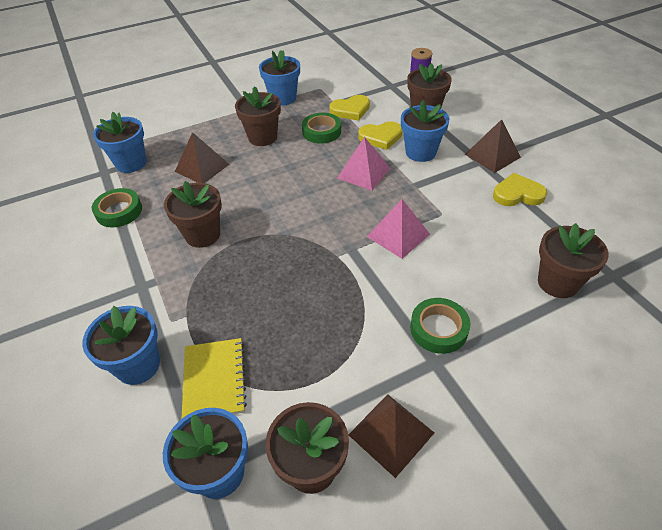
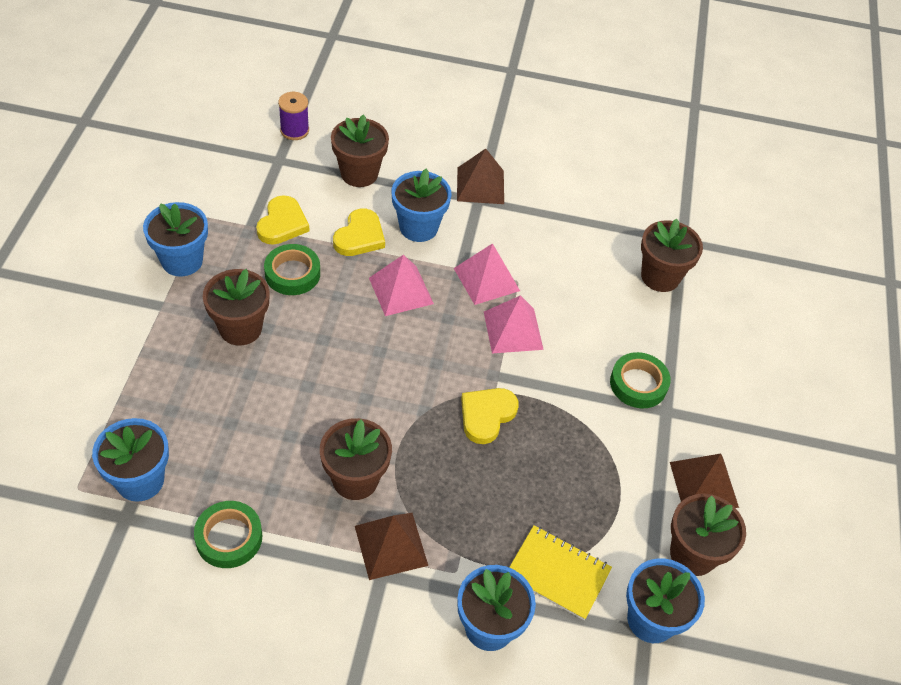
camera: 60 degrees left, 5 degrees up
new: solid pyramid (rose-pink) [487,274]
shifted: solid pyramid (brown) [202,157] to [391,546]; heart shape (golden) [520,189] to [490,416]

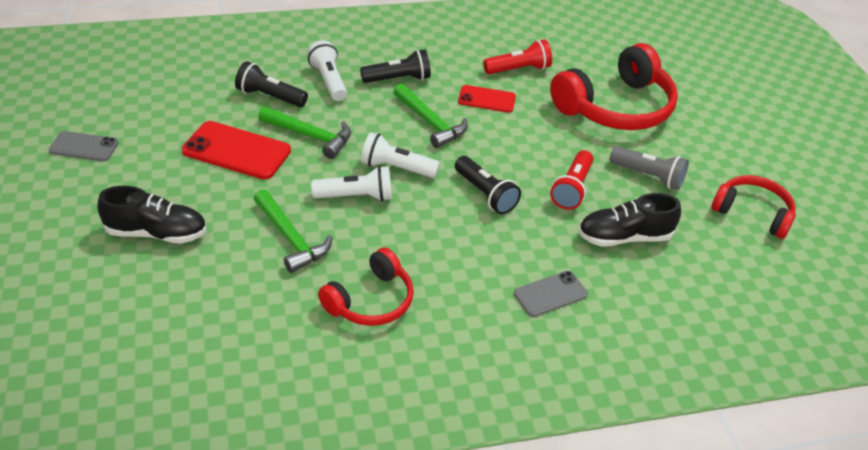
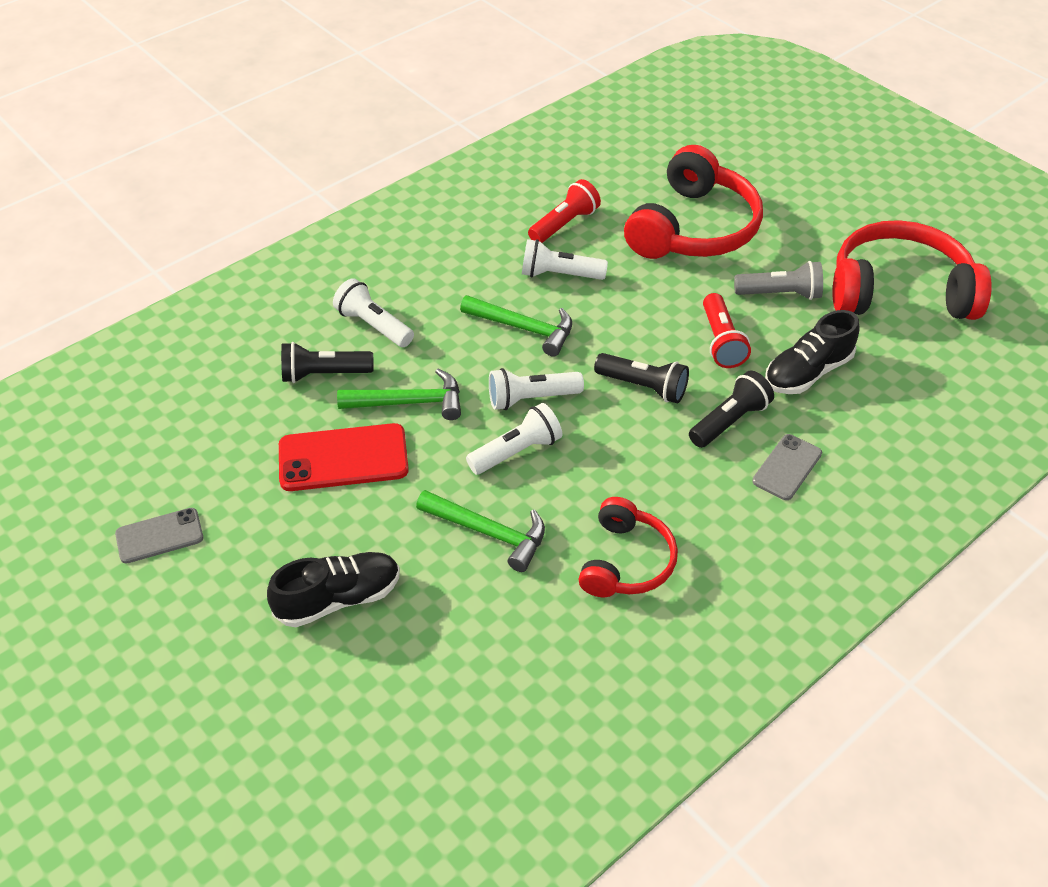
camera: 25 degrees left, 5 degrees up
shifted: torch (jet-black) [395,66] to [731,409]
swapped: phone (red) [487,98] to torch (white) [565,259]
scaled: headset (red) [754,207] = [912,270] x1.69

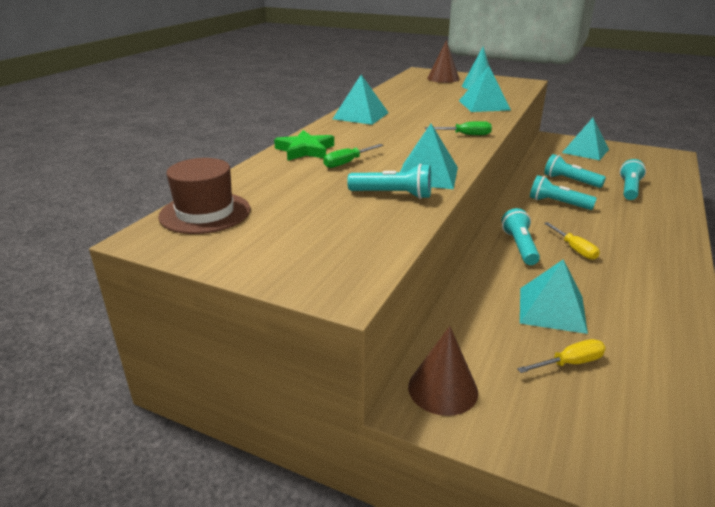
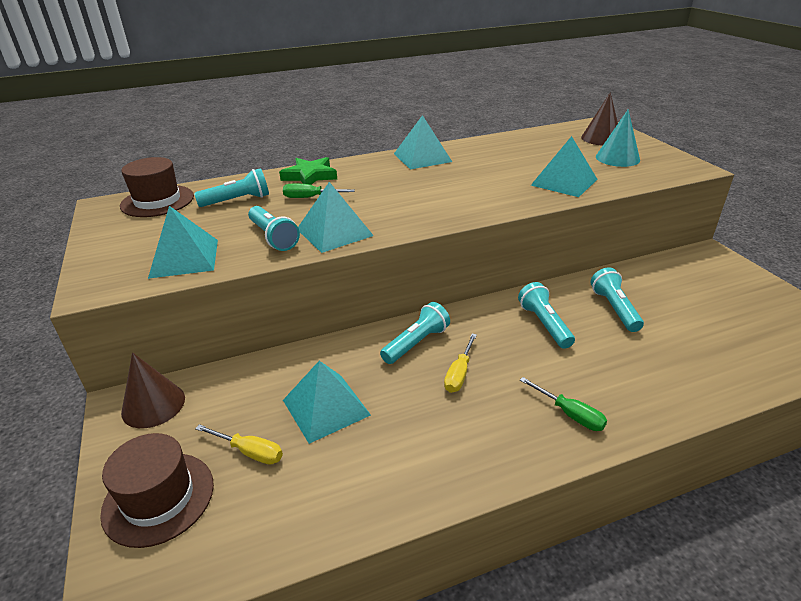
camera: 45 degrees right, 5 degrees up
new: hat (brown) [157,490]
shifted: solid pyramid (aqua) [585,139] to [183,242]; hand screwdriver (leaf-green) [458,128] to [563,404]; torch (aqua) [633,179] to [231,187]

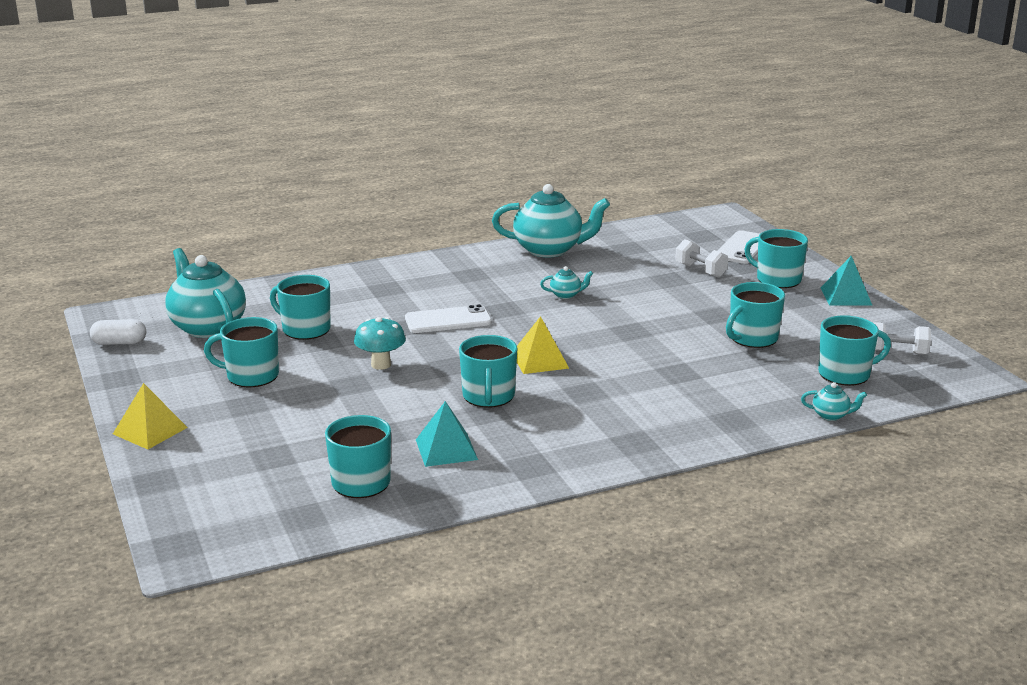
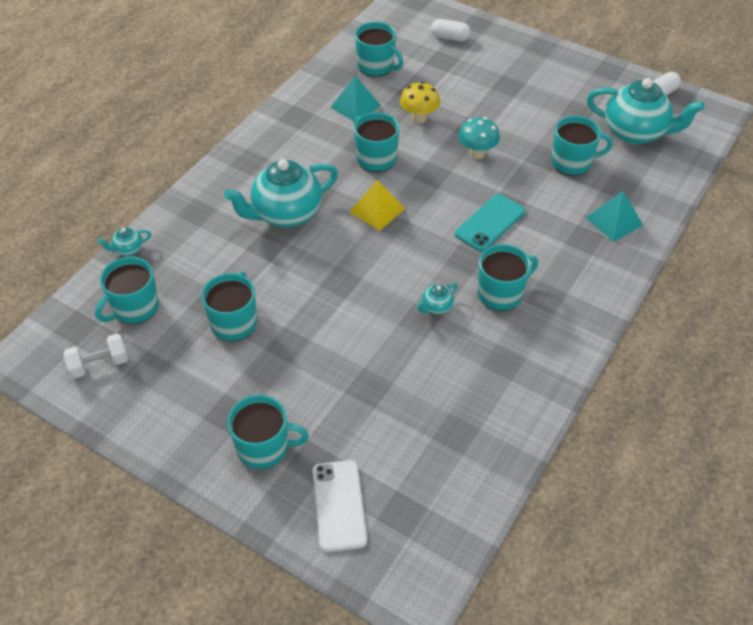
camera: 145 degrees right, 25 degrees up
gone: hand weight (white) [701,258]; solid pyramid (golden) [150,416]
new: pill (white) [451,30]; toadstool (golden) [420,103]
shifted: teapot (aqua) [551,221] to [281,193]; solid pyramid (aqua) [847,281] to [614,216]; tea mug (aqua) [241,352] to [507,277]
repainted: phone (white) [448,318] to phone (aqua) [490,222]

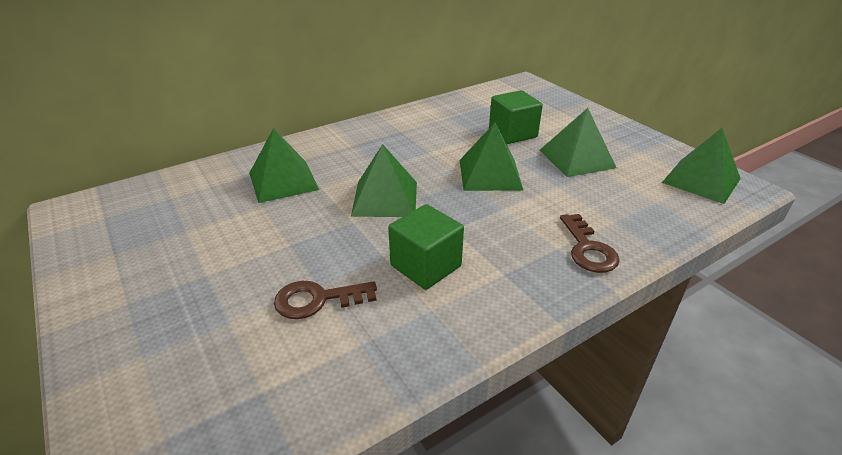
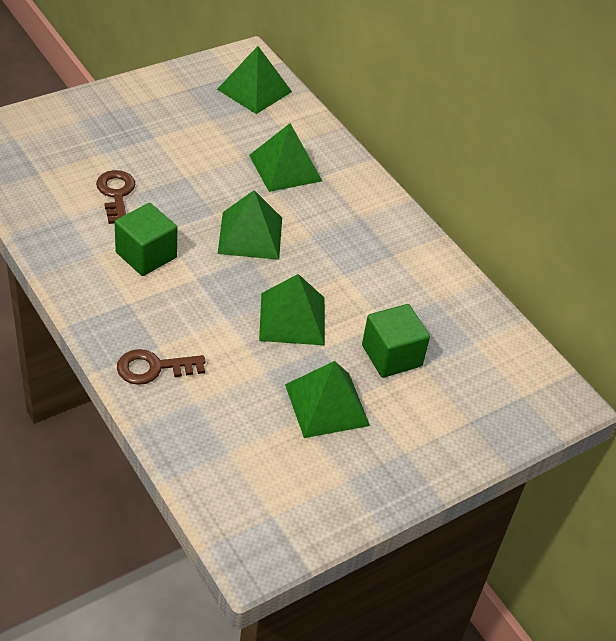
camera: 85 degrees right, 10 degrees up
shifted: solid pyramid (leaf-green) [701,166] to [254,80]

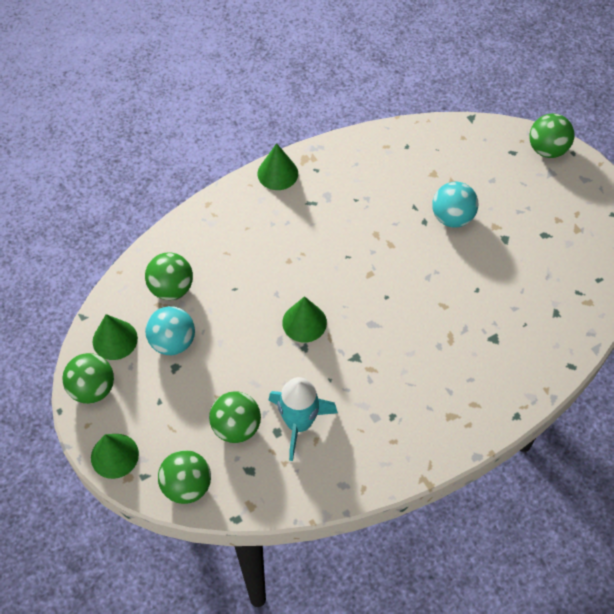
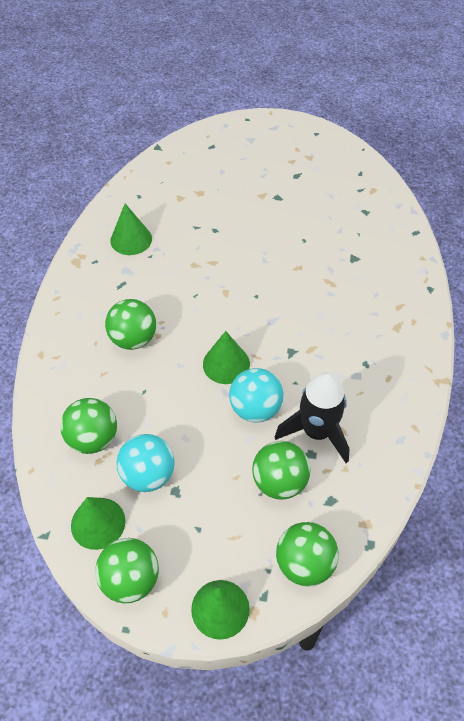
camera: 50 degrees left, 5 degrees down
shifted: ball (leaf-green) [551,135] to [130,324]; cone (leaf-green) [277,166] to [131,229]; ball (aqua) [455,205] to [256,395]
repainted: spaceship (aqua) [303,419] to spaceship (jet-black) [312,417]

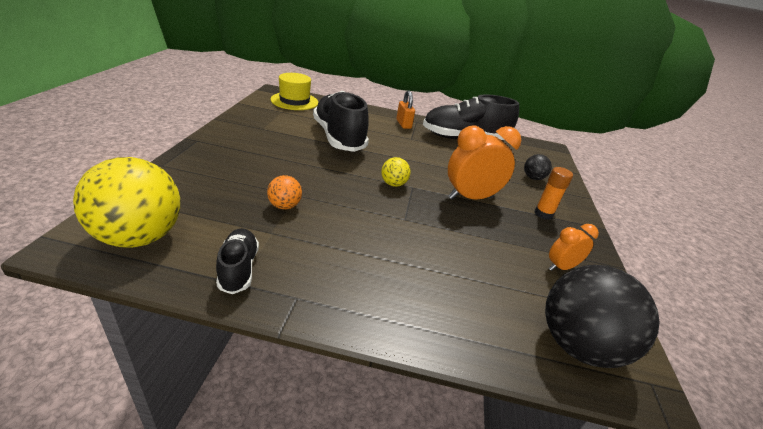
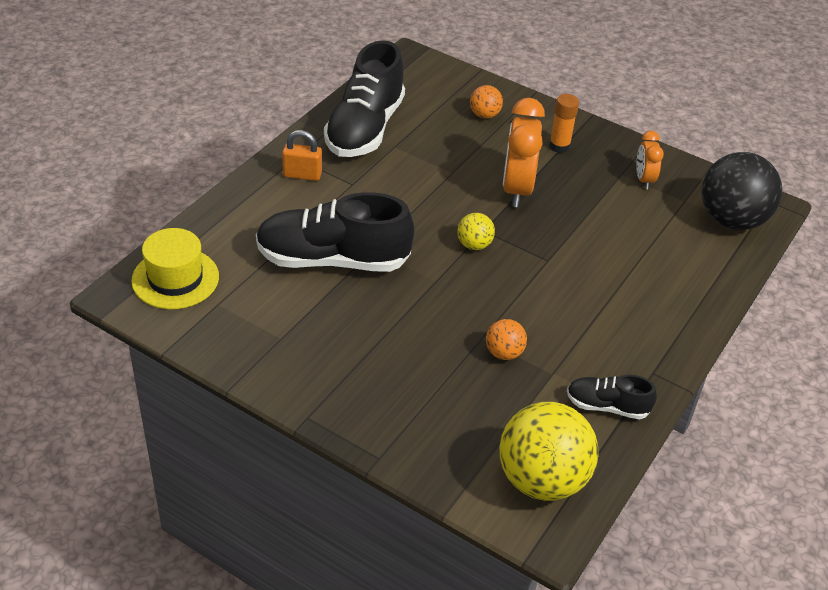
camera: 65 degrees left, 10 degrees up
repainted: ball (jet-black) [538,167] to ball (orange-coloured) [486,102]

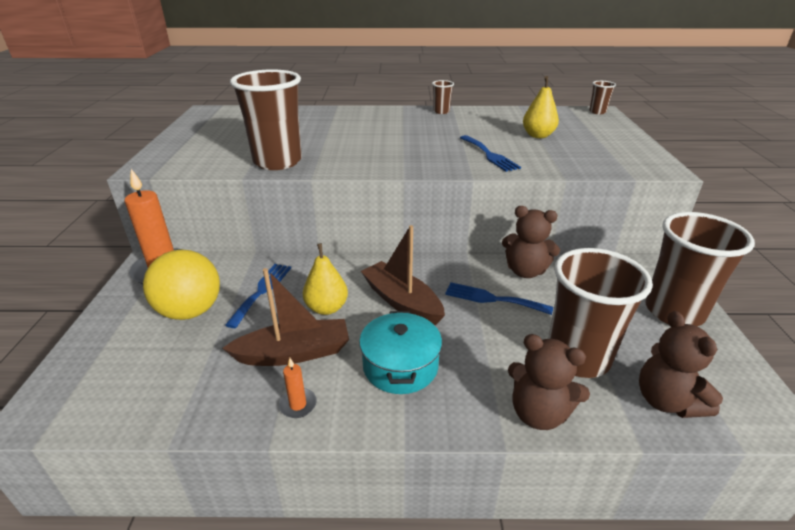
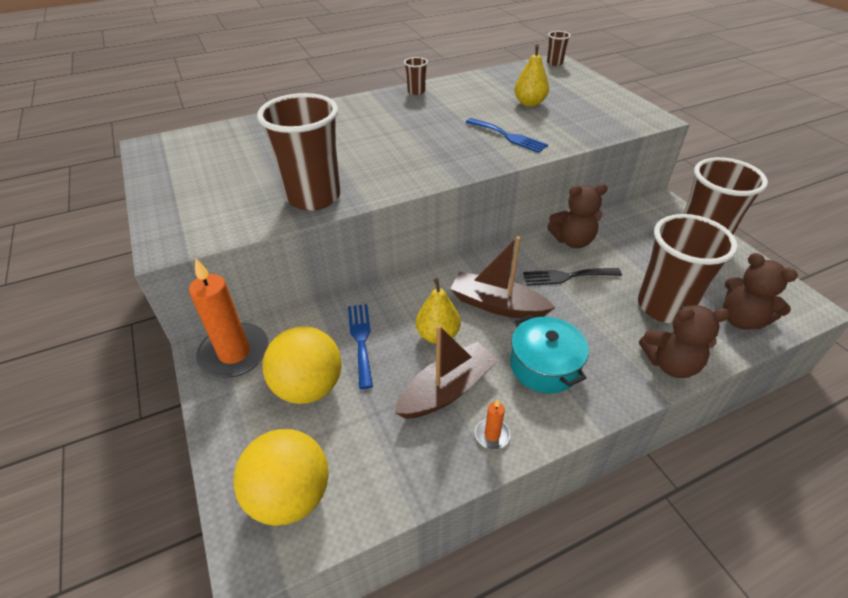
camera: 25 degrees left, 10 degrees up
new: ball (golden) [281,477]
repainted: dinner fork (blue) [499,298] to dinner fork (jet-black) [572,277]

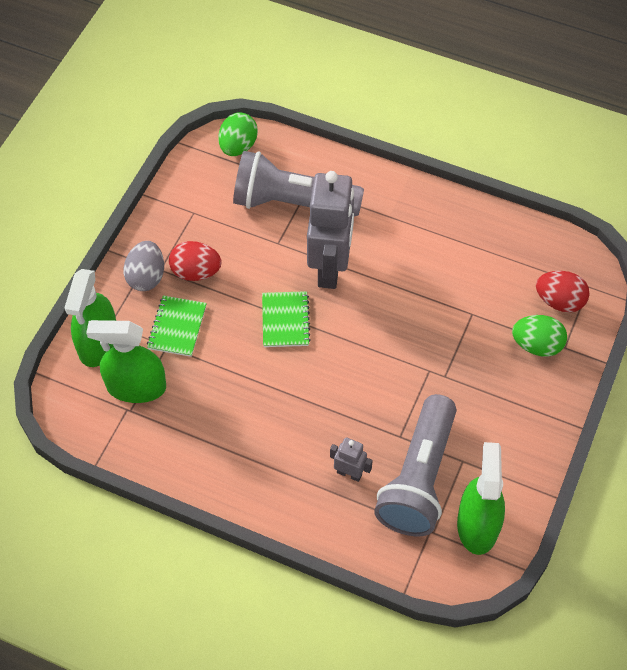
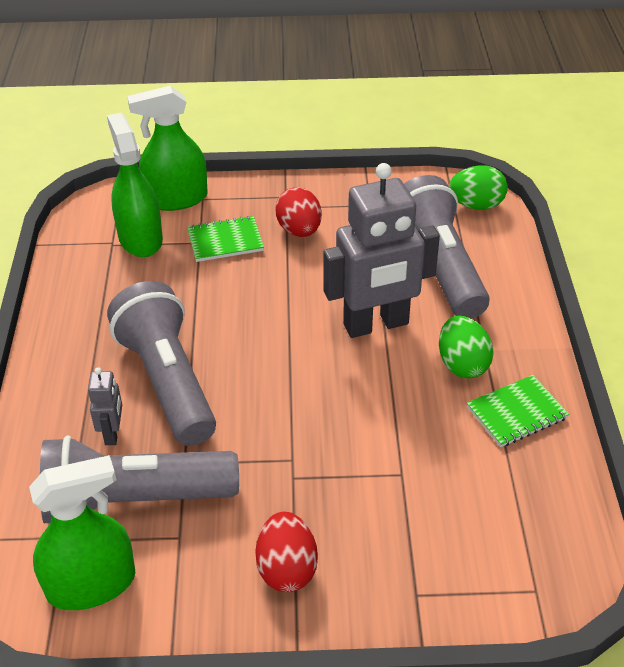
camera: 65 degrees right, 15 degrees down
gone: egg (ash-grey) [143,266]
new: torch (ash-grey) [161,363]
shifted: egg (red) [563,292] to [286,551]; notebook (leaf-green) [286,319] to [518,411]; egg (leaf-green) [539,336] to [466,347]

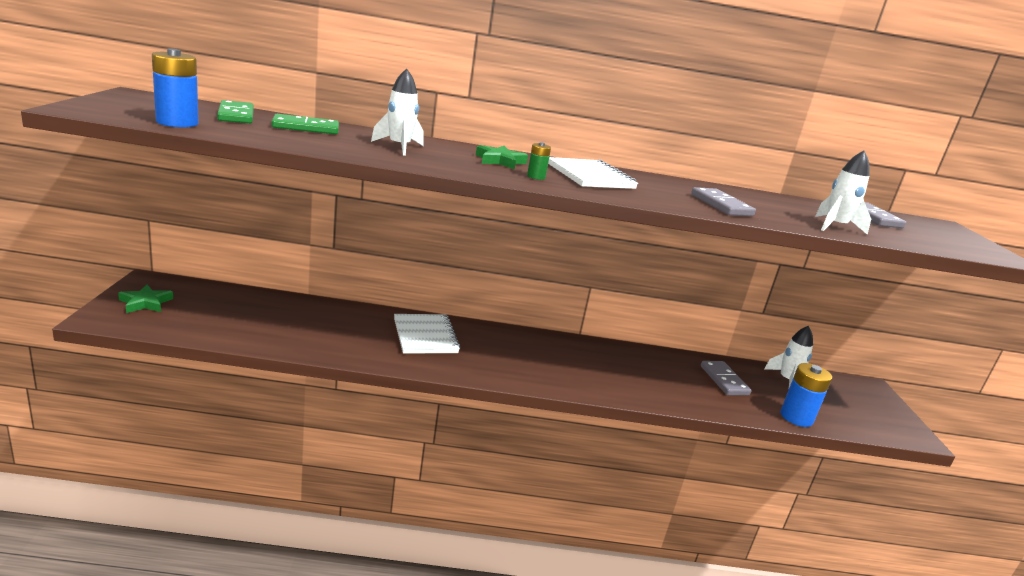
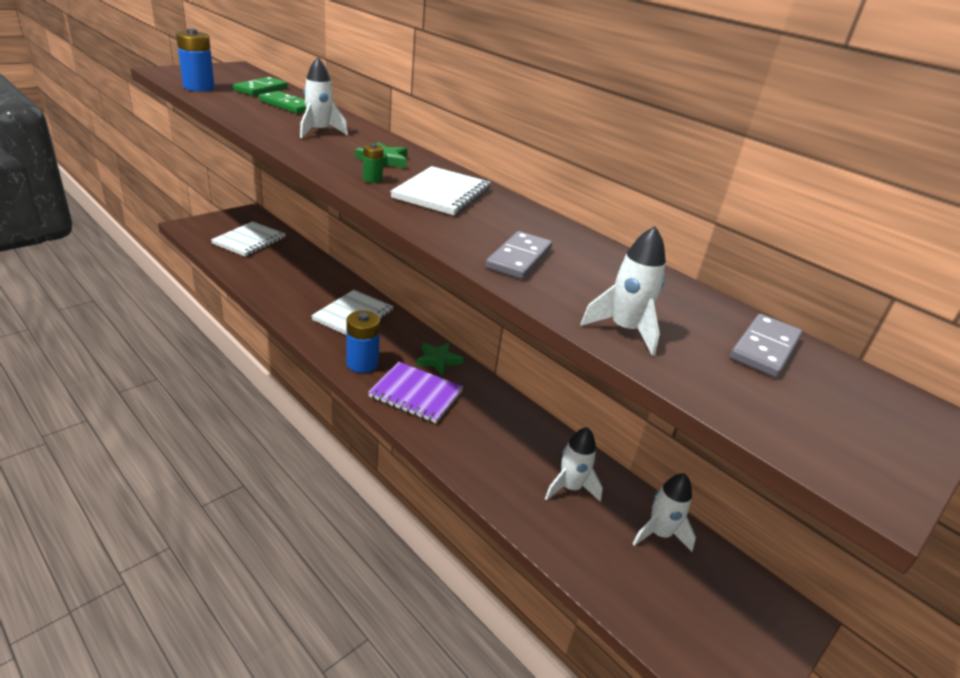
camera: 45 degrees right, 10 degrees up
new: notebook (white) [248,239]; notebook (royal purple) [416,392]
shifted: five-pointed star (leaf-green) [145,299] to [440,358]; AA battery (blue) [806,395] to [363,341]
swapped: domino tile (ash-grey) [726,378] to spaceship (white) [574,464]

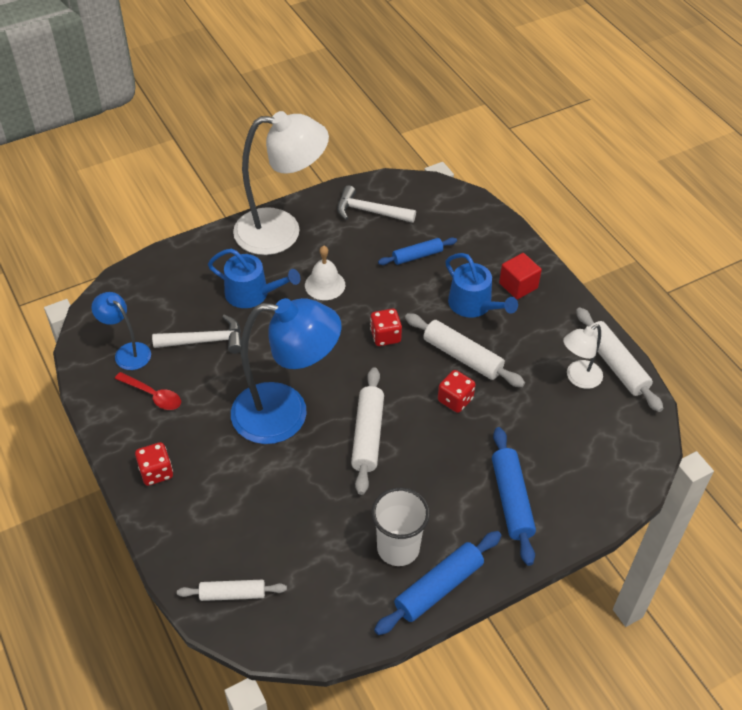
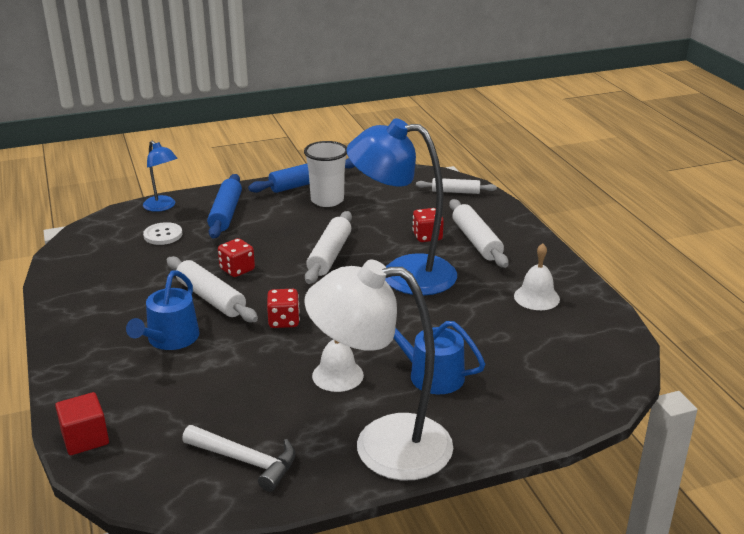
camera: 170 degrees left, 20 degrees down
gone: rolling pin (blue) [417,251]; claw hammer (white) [196,334]; reading lamp (white) [583,356]
new: button (white) [163,233]
shifted: cube (red) [520,276] to [82,423]; reading lamp (blue) [121,331] to [160,176]; rolling pin (white) [619,359] to [479,233]; game die (red) [154,464] to [428,225]
swapped: tablespoon (red) [148,391] to bell (white) [537,276]
rotated: sprinkling can (blue) [481,285] = [163,310] 135 degrees counterclockwise

